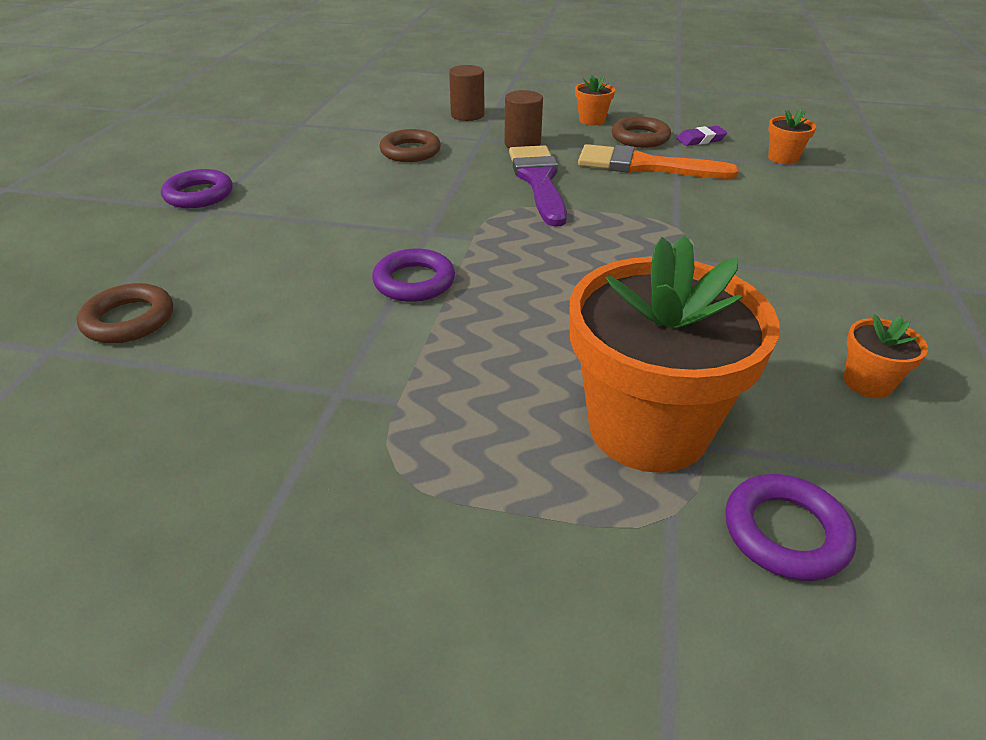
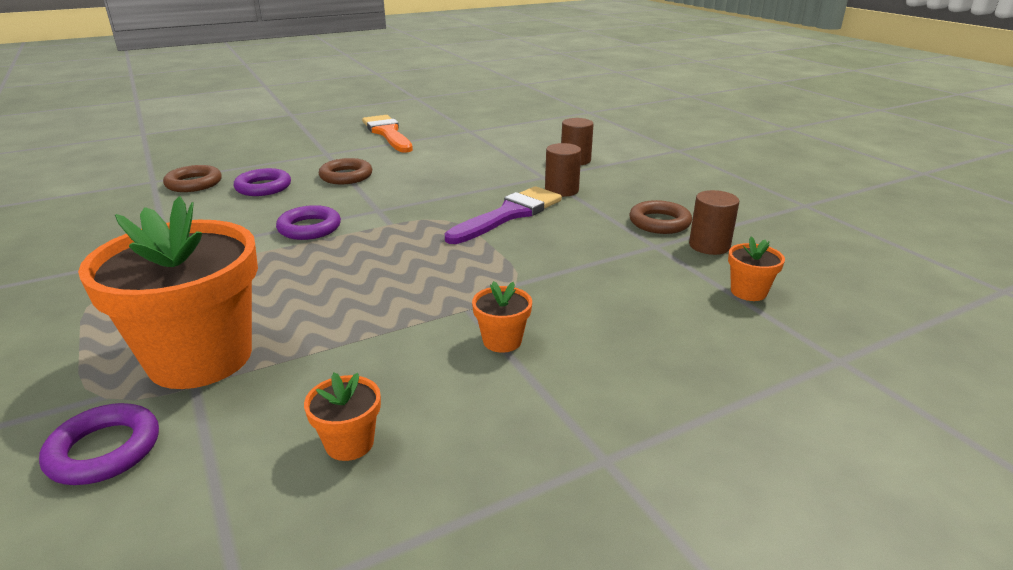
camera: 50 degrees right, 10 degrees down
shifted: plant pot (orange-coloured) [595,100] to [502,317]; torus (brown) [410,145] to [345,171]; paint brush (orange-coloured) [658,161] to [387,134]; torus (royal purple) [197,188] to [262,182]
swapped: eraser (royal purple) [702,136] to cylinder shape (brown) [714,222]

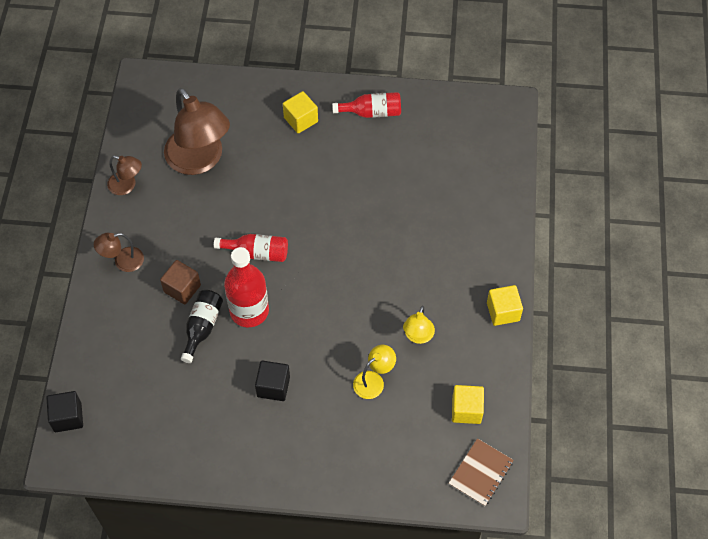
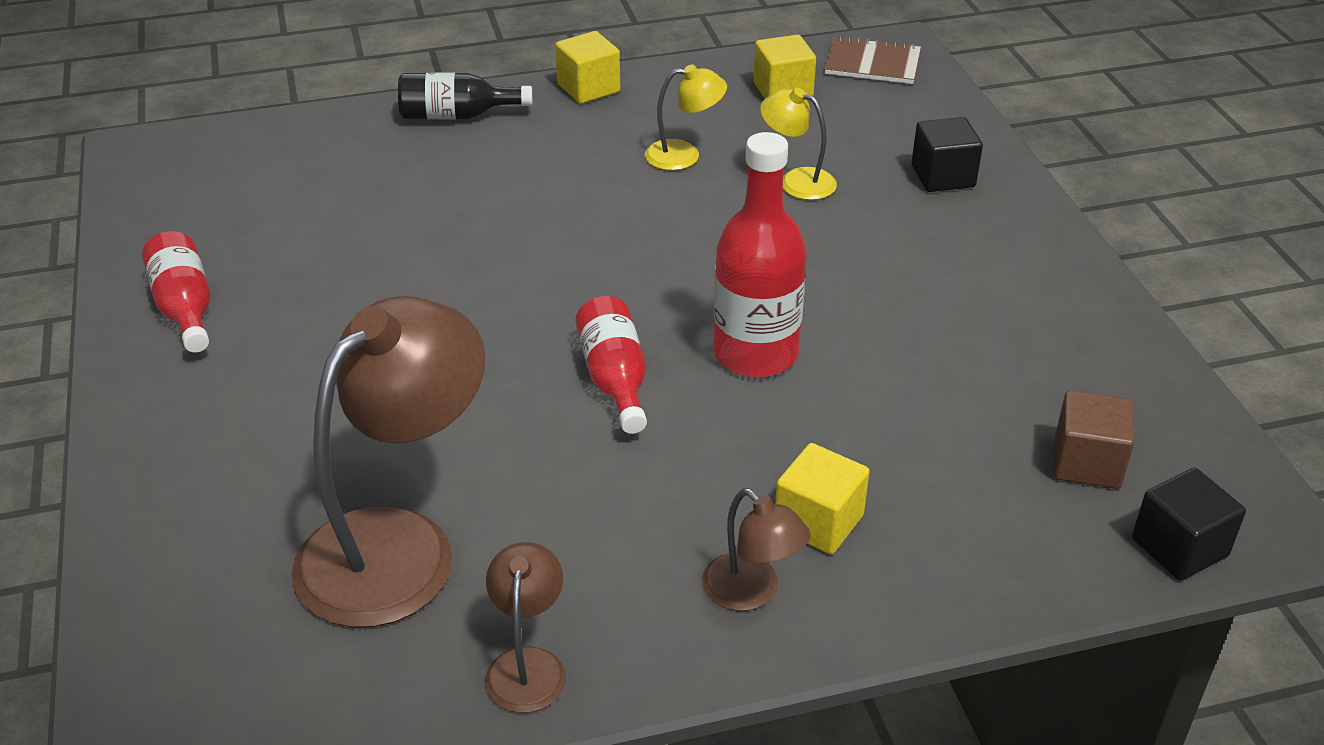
camera: 110 degrees left, 20 degrees down
shifted: cube (golden) [300,112] to [822,498]; cube (brown) [180,282] to [1093,439]; bottle (jet-black) [202,326] to [465,96]; cube (jet-black) [272,380] to [947,154]

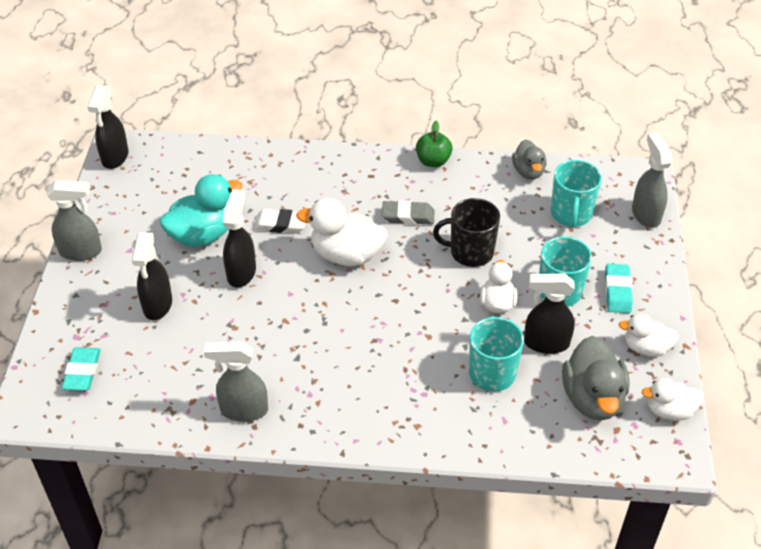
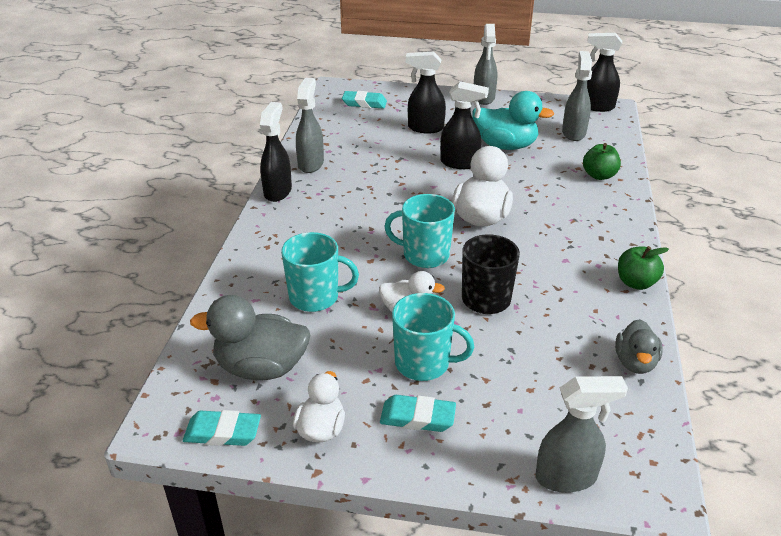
camera: 95 degrees right, 10 degrees down
gone: eraser (ash-grey) [408,212]; eraser (white) [279,221]
new: spray bottle (ash-grey) [577,96]; apple (leaf-green) [602,161]
shifted: tea mug (aqua) [576,194] to [419,231]; spray bottle (jet-black) [549,314] to [276,152]
swapped: toy duck (white) [672,399] to eraser (aqua) [222,428]
rotated: toy duck (ash-grey) [529,159] = [639,346] 75 degrees counterclockwise; toy duck (aqua) [201,210] = [513,120] 45 degrees counterclockwise

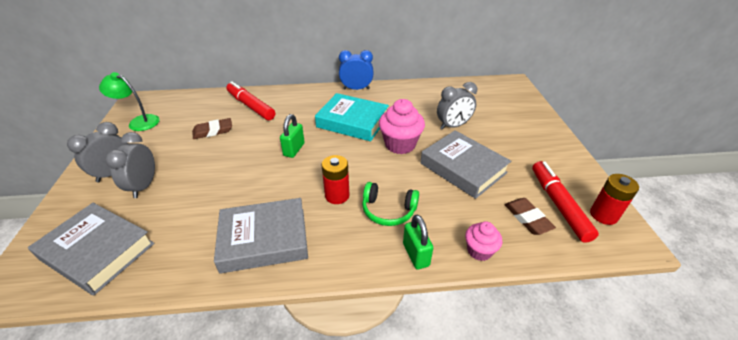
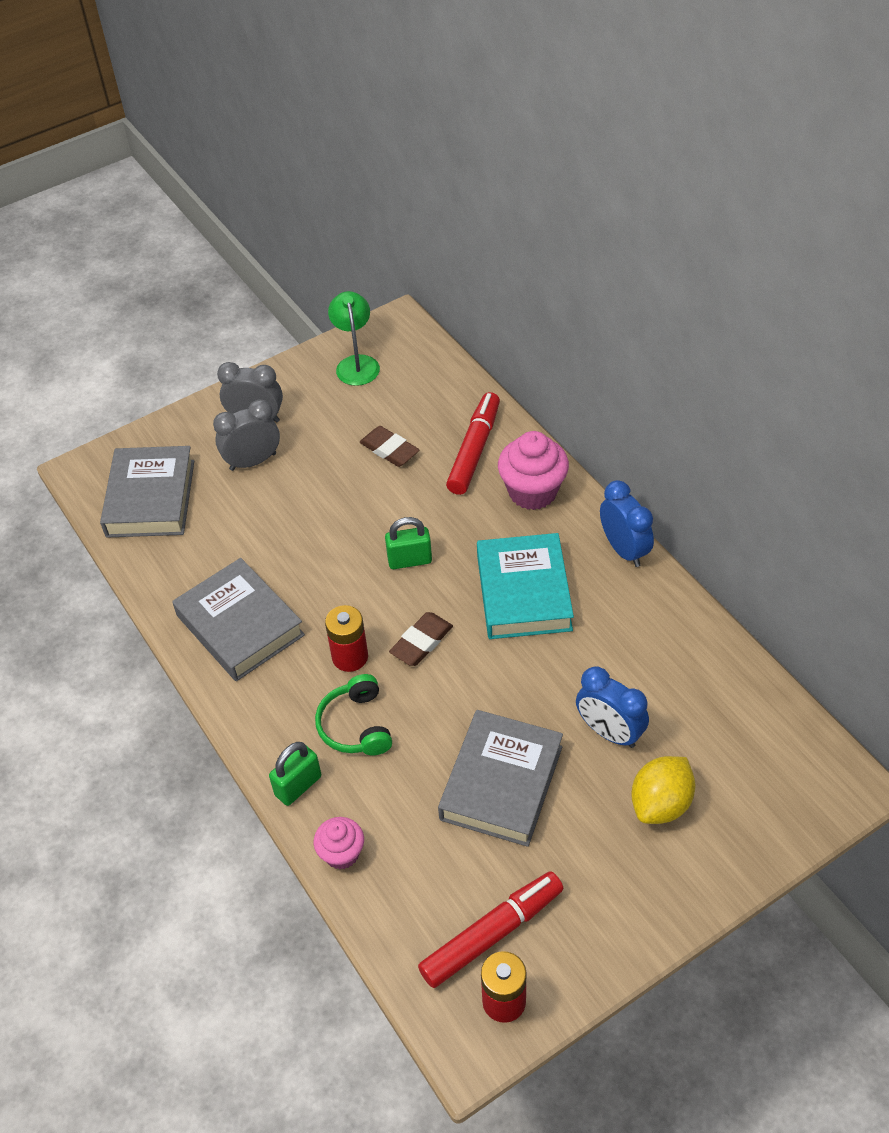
camera: 65 degrees right, 10 degrees up
new: citrus fruit (golden) [663,790]
shifted: fairy cake (rose-pink) [402,126] to [533,470]; eraser (brown) [530,216] to [421,639]
repainted: bedside clock (ash-grey) [457,106] to bedside clock (blue) [612,707]

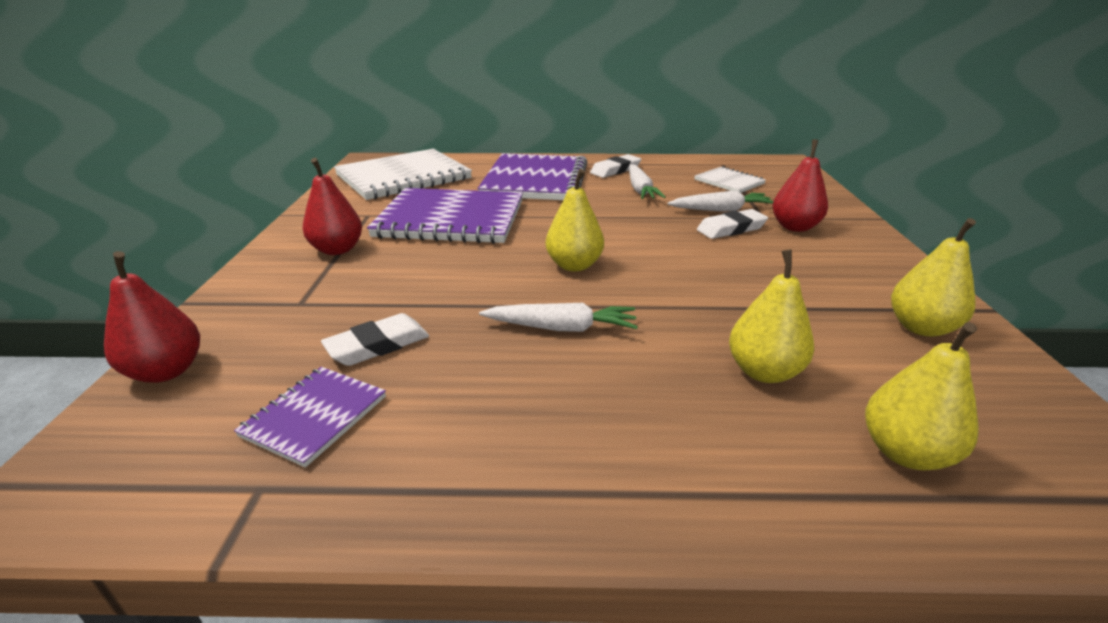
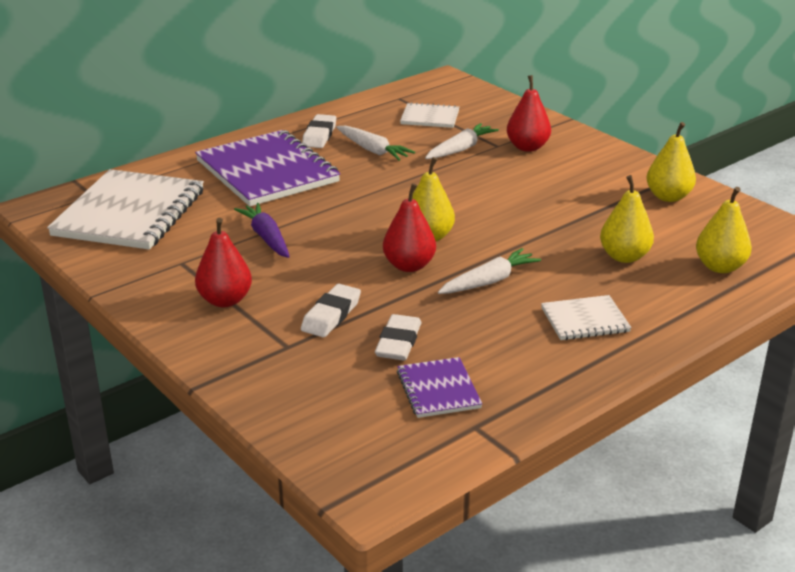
camera: 40 degrees left, 0 degrees up
new: notebook (white) [586,317]
shifted: eraser (white) [732,224] to [331,310]; pear (red) [152,317] to [409,227]
swapped: notebook (royal purple) [445,216] to root vegetable (royal purple) [262,230]

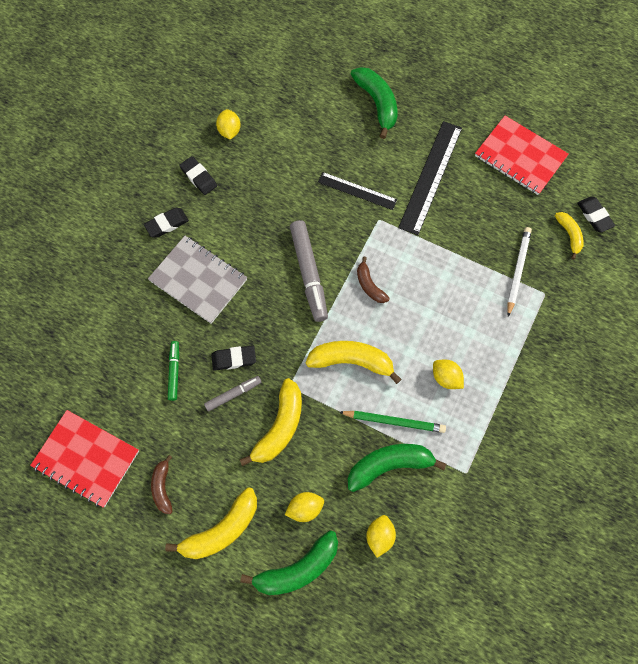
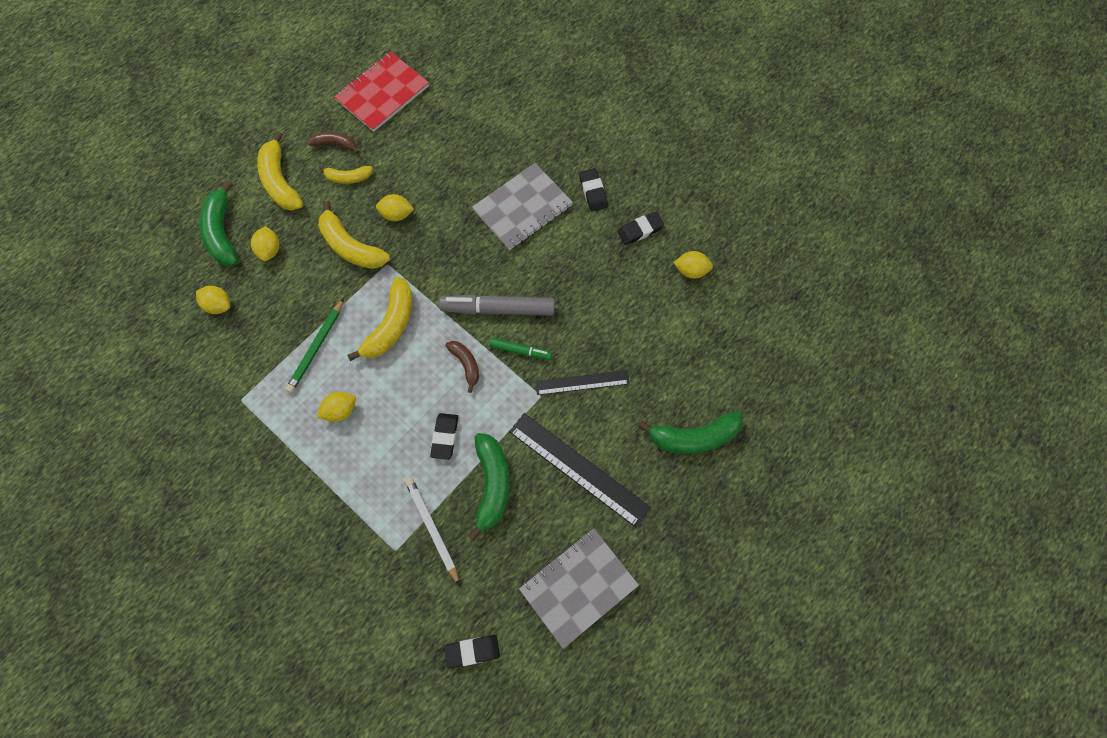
camera: 105 degrees right, 0 degrees up
shifted: banana fruit (golden) [569,236] to [346,174]; marker (leaf-green) [173,371] to [521,349]; eraser (jet-black) [233,358] to [444,436]; banana fruit (leaf-green) [397,468] to [489,487]
swapped: marker (ash-grey) [232,394] to citrus fruit (golden) [395,207]
repainted: notebook (red) [522,155] to notebook (ash-grey) [579,588]
rotated: ruler (jet-black) [357,191] = [582,382] 45 degrees clockwise; pencil (white) [519,272] = [432,531] 150 degrees counterclockwise; banana fruit (brown) [373,280] = [462,367] 75 degrees clockwise

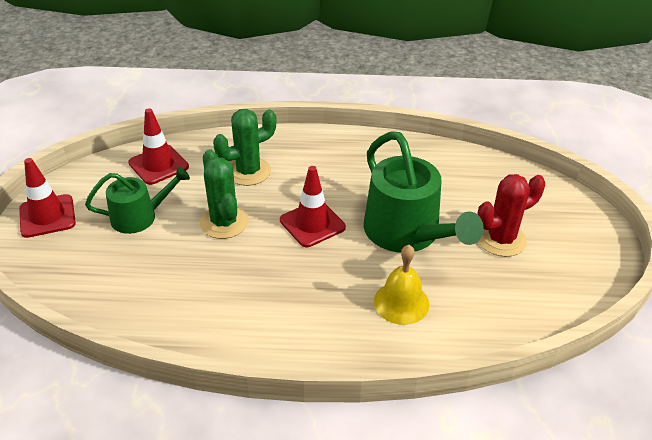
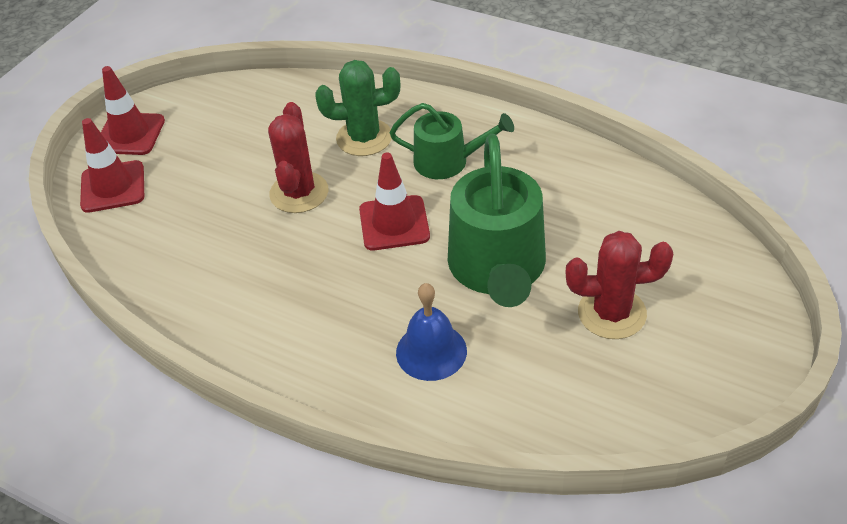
camera: 30 degrees right, 5 degrees up
shifted: traffic cone (red) [158,146] to [112,165]; sprinkling can (leaf-green) [137,200] to [452,141]
repainted: prickly plant (leaf-green) [224,194] to prickly plant (red) [298,157]; bell (golden) [402,285] to bell (blue) [431,332]

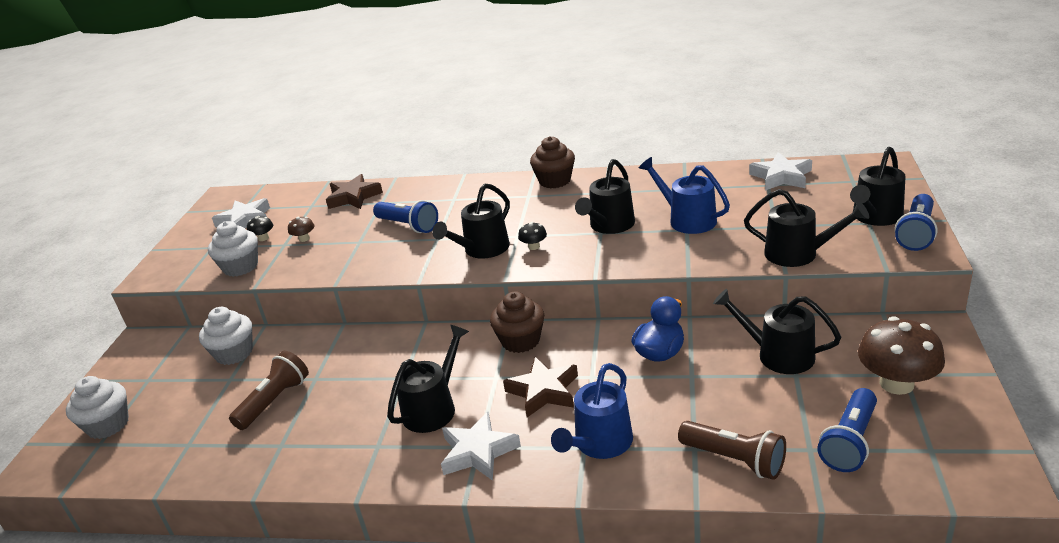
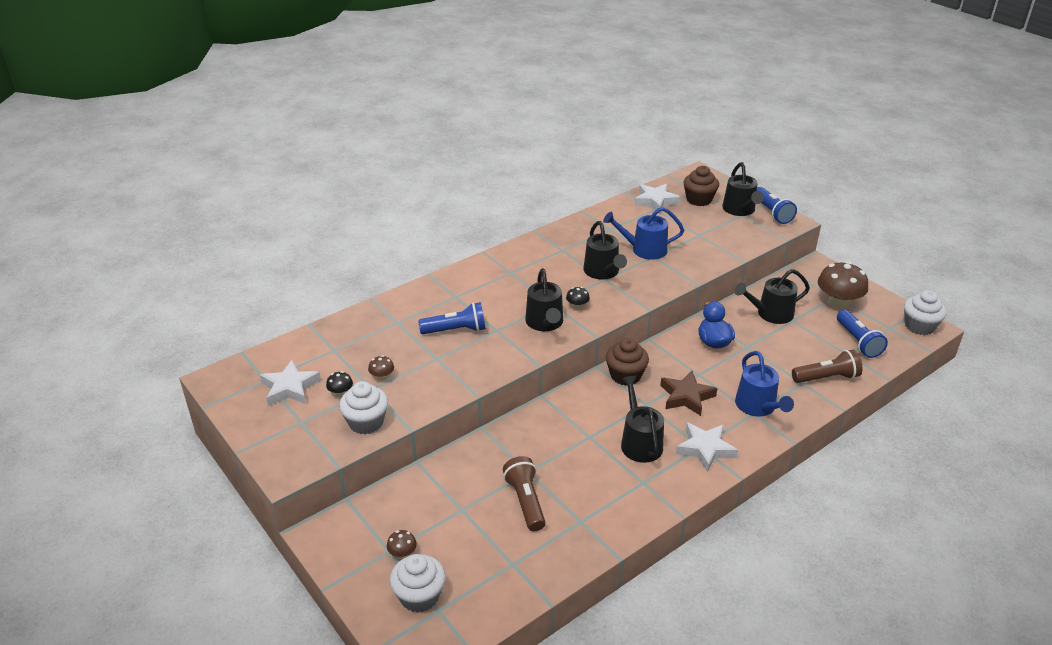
camera: 50 degrees left, 5 degrees up
gone: five-pointed star (brown) [354,191]; sprinkling can (jet-black) [806,228]
new: toadstool (brown) [402,544]
shifted: fairy cake (brown) [552,162] to [701,186]; fairy cake (white) [226,336] to [925,312]

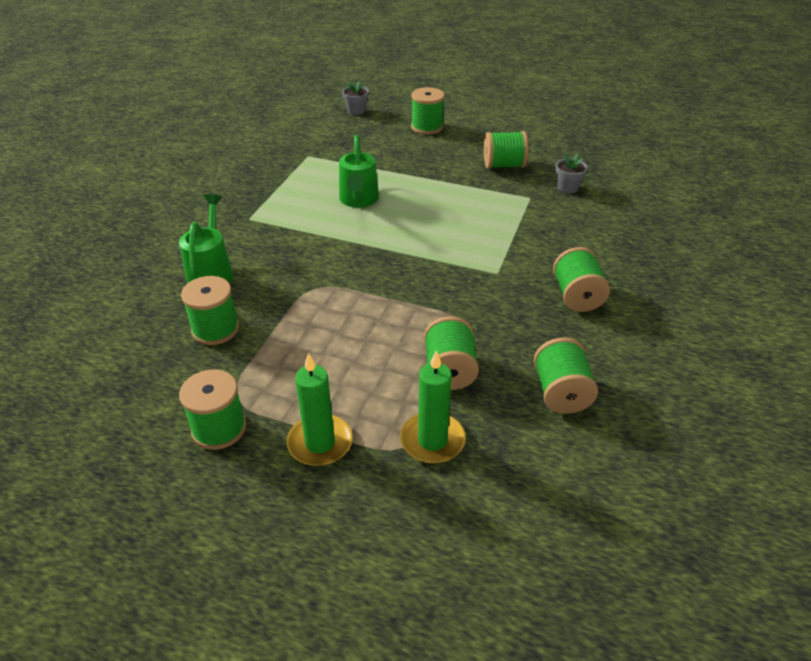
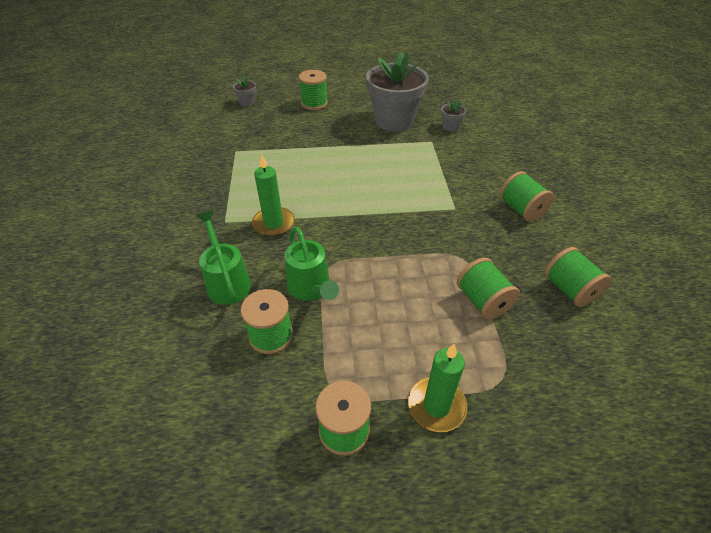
camera: 25 degrees left, 5 degrees up
shifted: sprinkling can (leaf-green) [359,171] to [312,264]; candle (leaf-green) [433,406] to [273,196]
swapped: reel of thread (leaf-green) [506,150] to plant pot (ash-grey) [397,92]

